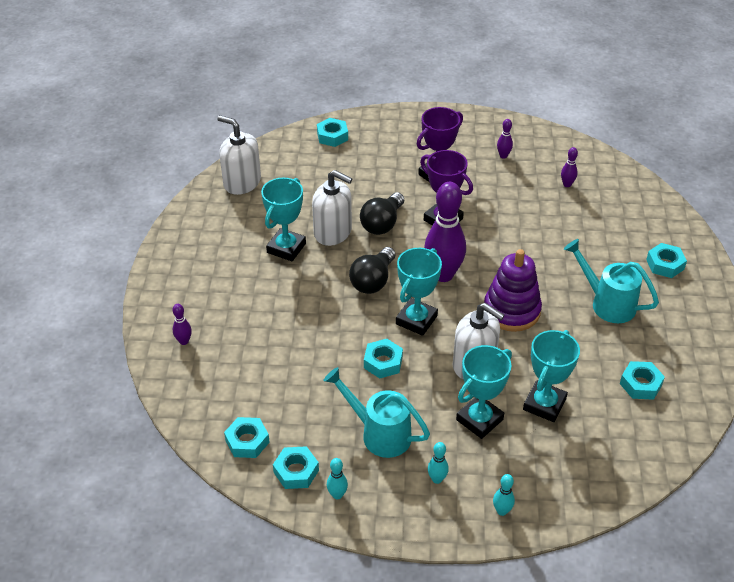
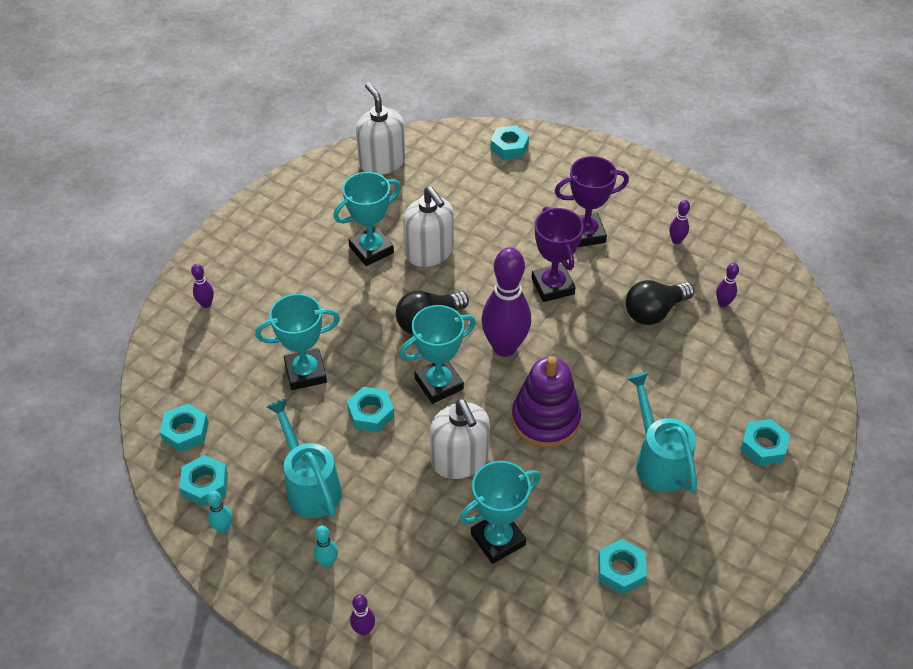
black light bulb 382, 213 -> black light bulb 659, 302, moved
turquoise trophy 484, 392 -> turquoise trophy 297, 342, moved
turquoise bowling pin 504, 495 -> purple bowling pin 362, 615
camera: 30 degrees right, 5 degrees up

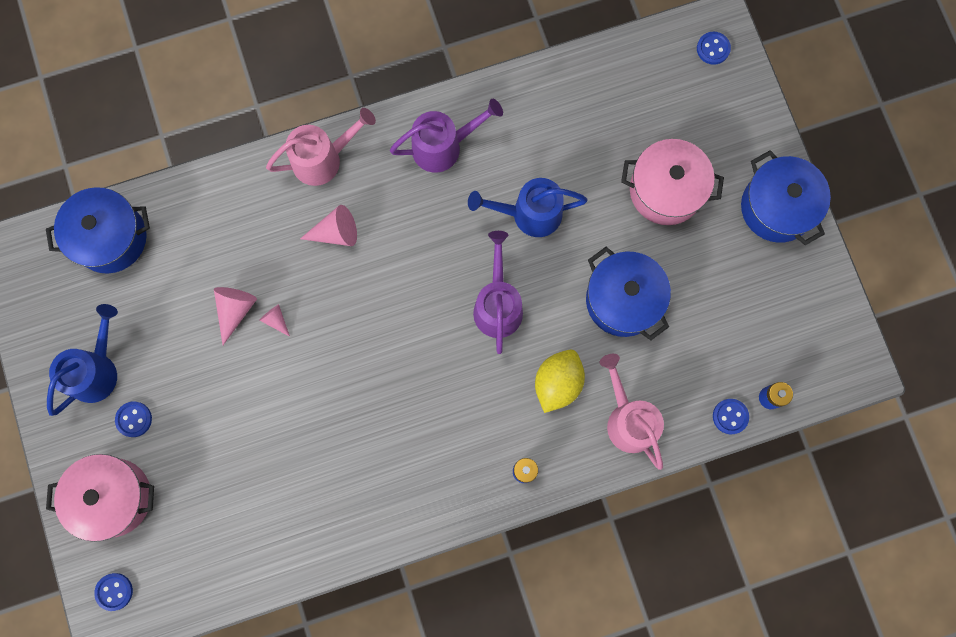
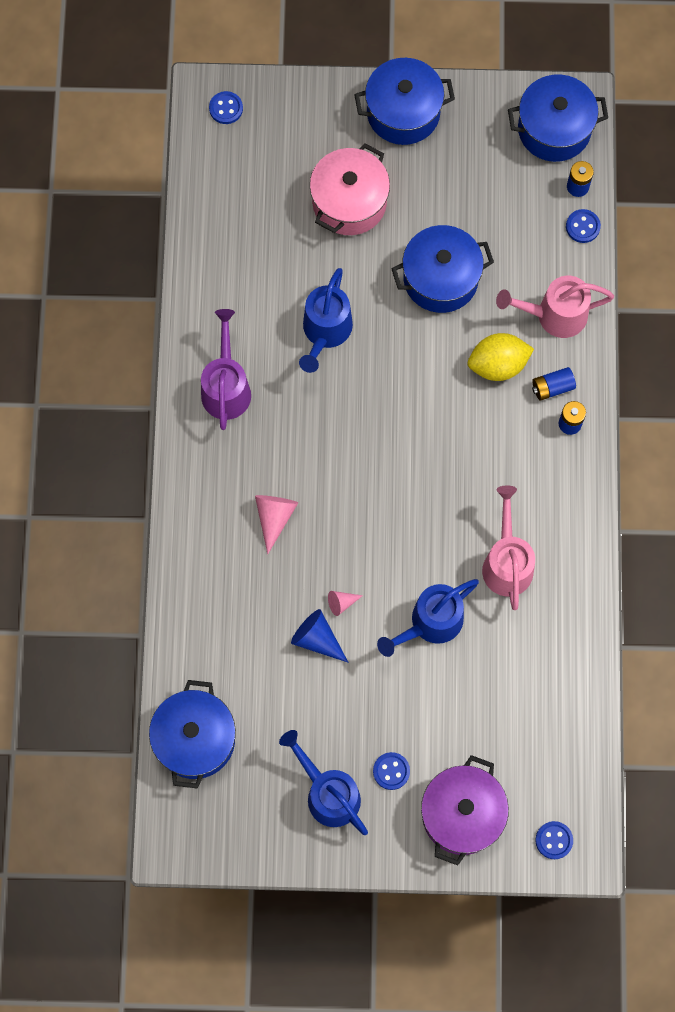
purple watering can 498, 292 -> none
none -> blue watering can 428, 618
none -> blue pot 558, 118
none -> blue battery 554, 384
pink watering can 321, 147 -> pink watering can 508, 547, moved
pink pot 100, 498 -> purple pot 465, 810
pink cone 235, 316 -> blue cone 319, 635
yellow lemon 560, 381 -> yellow lemon 501, 357, 60 degrees counterclockwise
camera: 70 degrees left, 5 degrees down

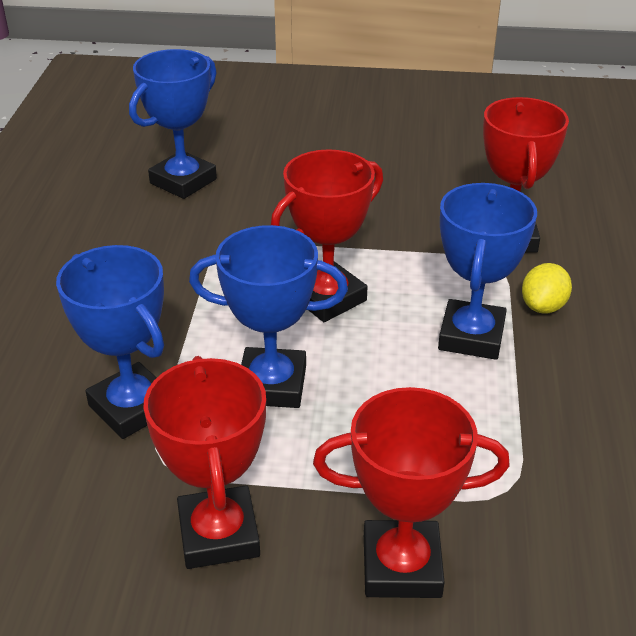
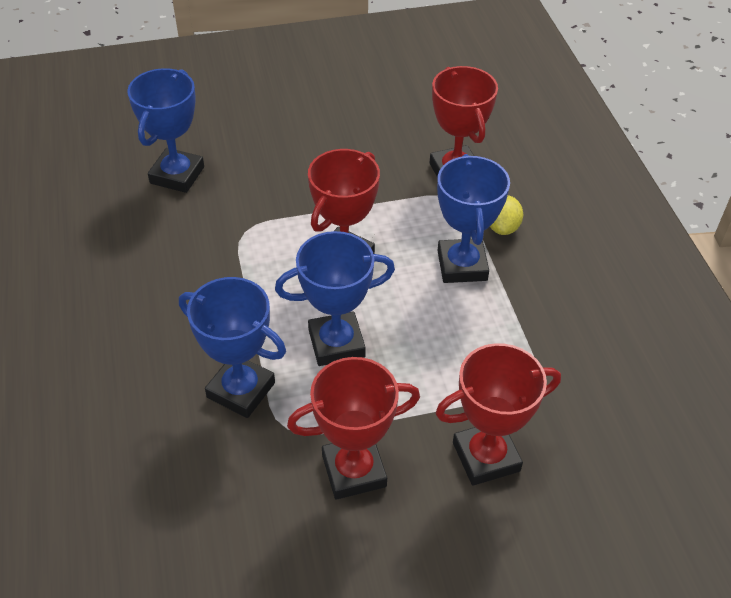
red trophy 204, 462 -> red trophy 353, 428, 75 degrees counterclockwise
camera: 20 degrees left, 10 degrees up

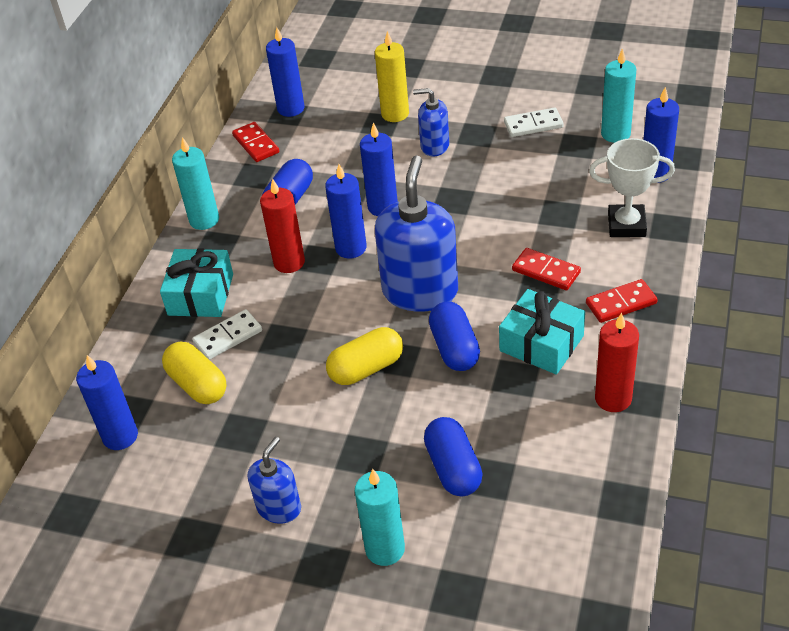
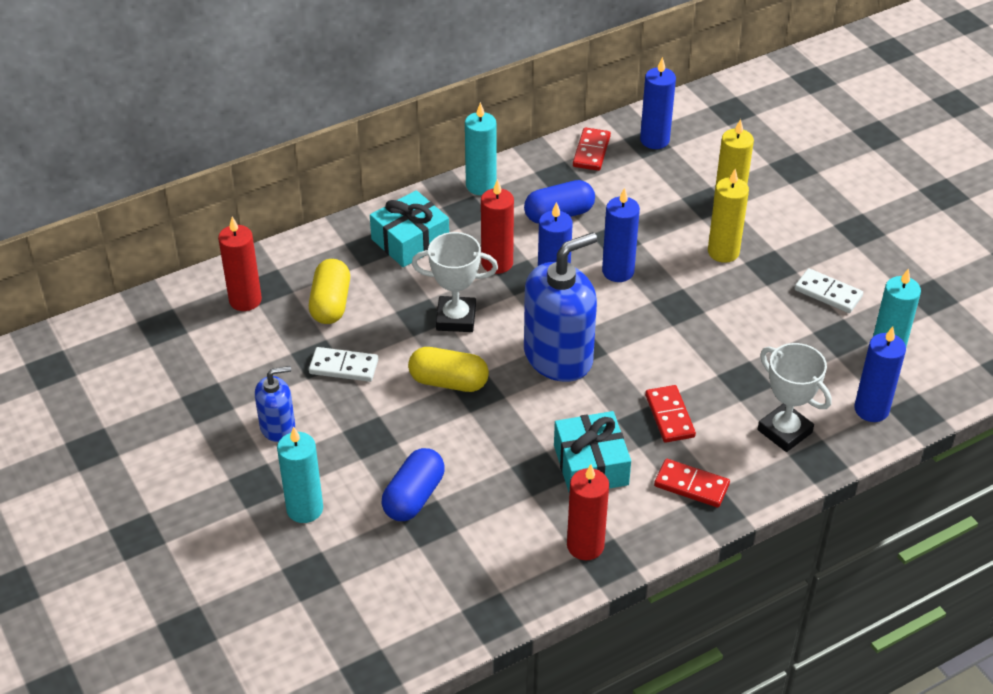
blue capsule 454, 336 -> none
none -> white trophy 455, 282
white domino 227, 334 -> white domino 343, 364, moved
blue soap dispenser 431, 122 -> yellow candle 728, 216
blue candle 107, 402 -> red candle 240, 264
camera: 40 degrees right, 0 degrees up

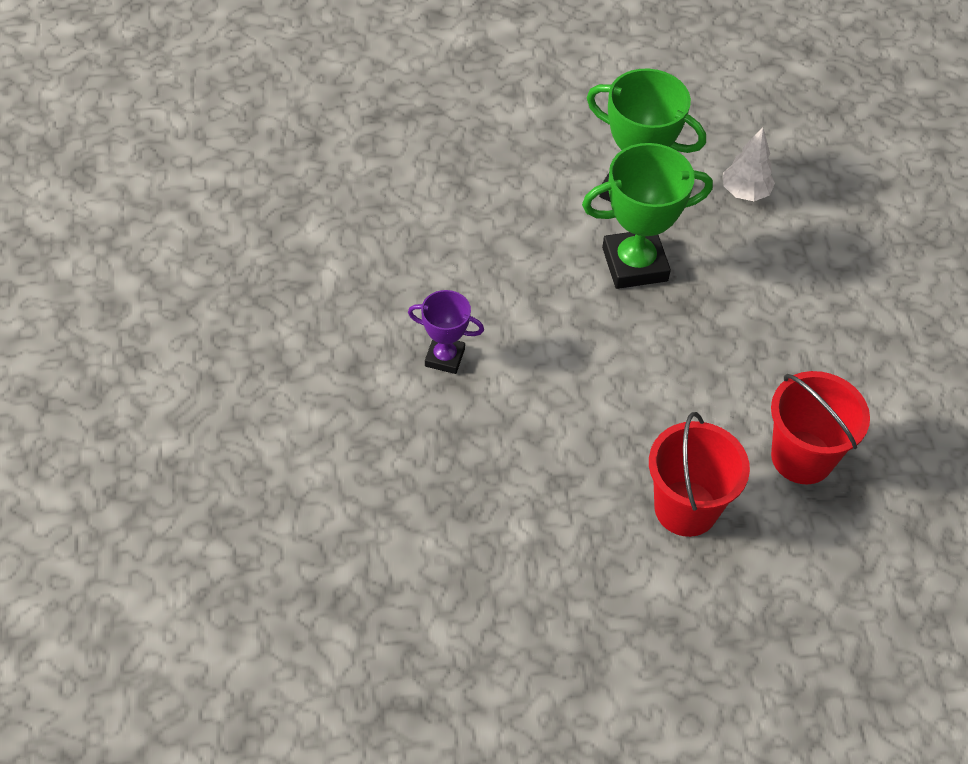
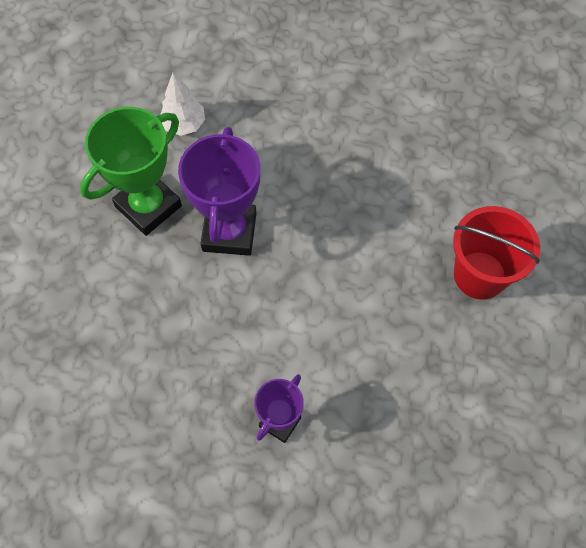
red bucket 820, 427 -> none
green trophy 647, 216 -> purple trophy 219, 191
camera: 70 degrees left, 10 degrees up

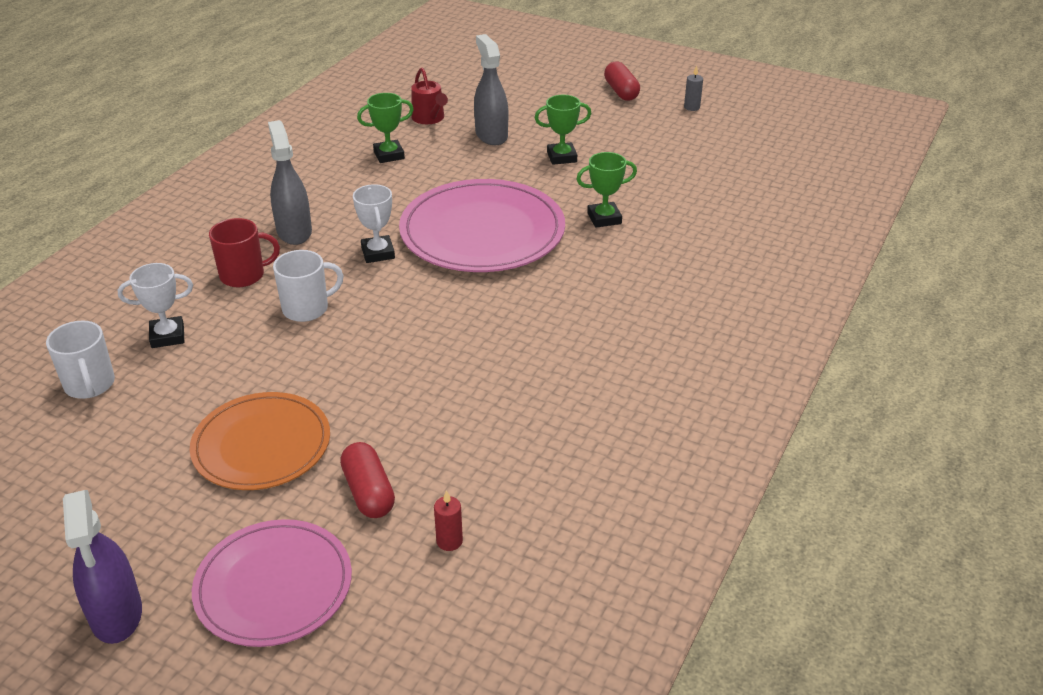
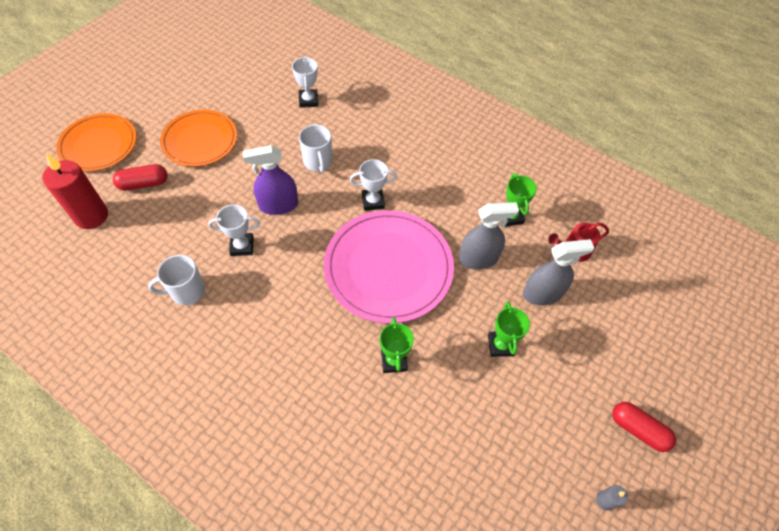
red mug 244, 252 -> none
none -> white trophy 234, 230
white mug 80, 359 -> white mug 176, 280, moved
purple spray bottle 102, 567 -> purple spray bottle 270, 180, moved
grey spray bottle 290, 182 -> grey spray bottle 488, 236, moved
pink plate 272, 583 -> orange plate 96, 142
red capsule 622, 81 -> red capsule 644, 427, 45 degrees clockwise
red candle 448, 520 -> red candle 75, 191, x2.31
camera: 95 degrees right, 20 degrees up

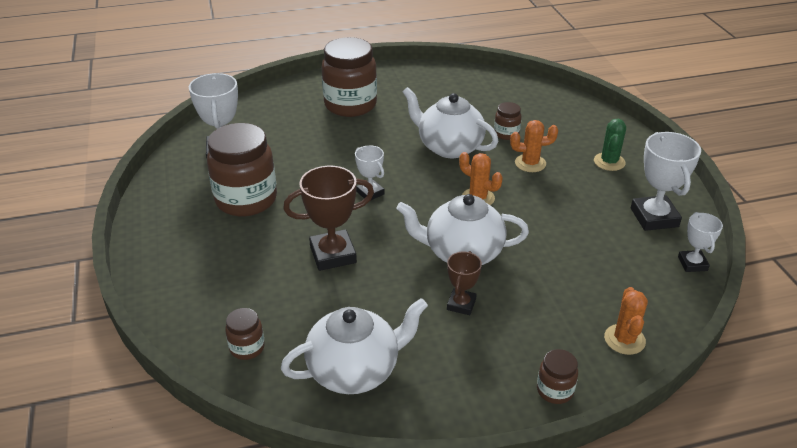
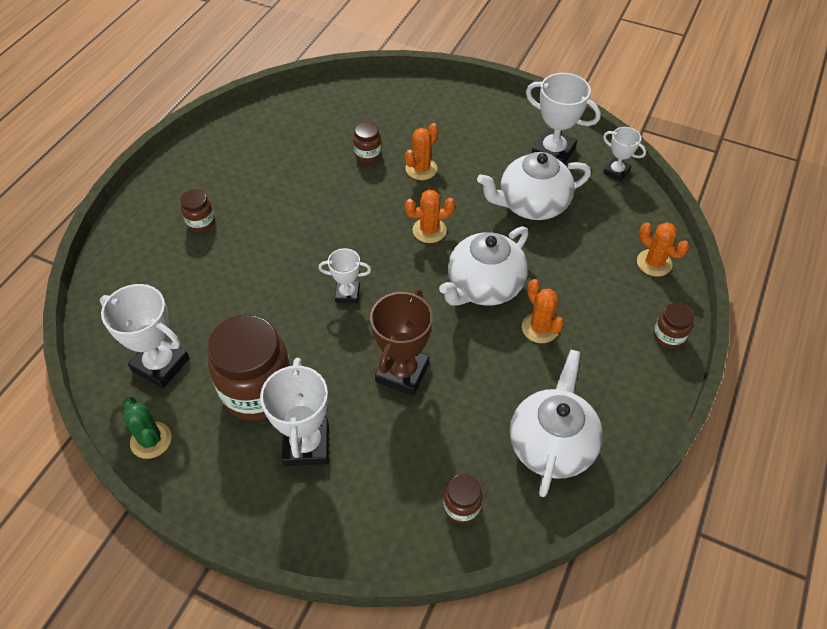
none -> white trophy 294, 412
white teapot 450, 122 -> white teapot 534, 186, moved
green cactus 610, 145 -> green cactus 147, 428, moved
brown trophy 464, 283 -> orange cactus 543, 311
brown jar 349, 77 -> brown jar 197, 210, x0.46
camera: 50 degrees left, 15 degrees up

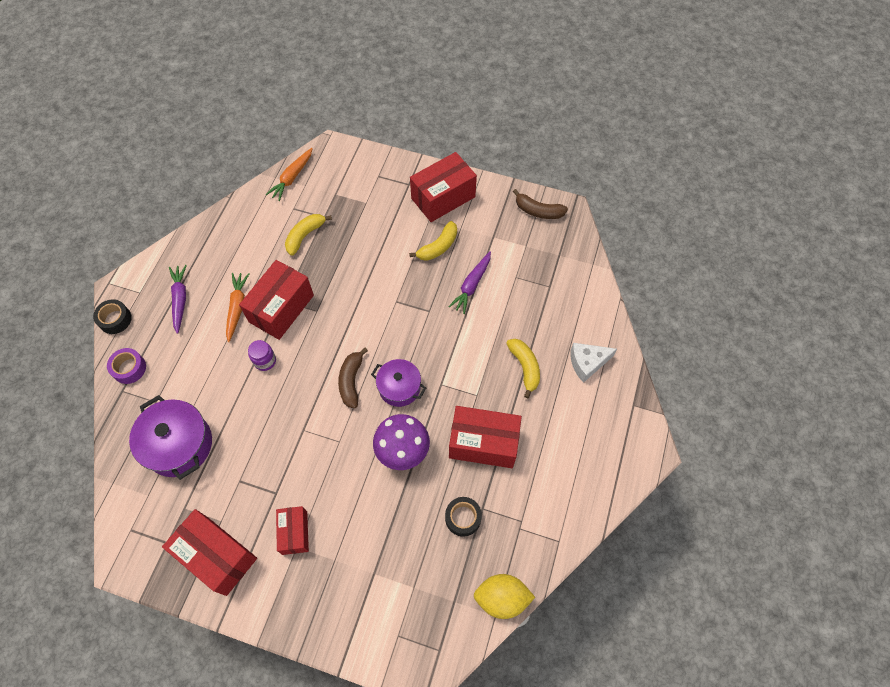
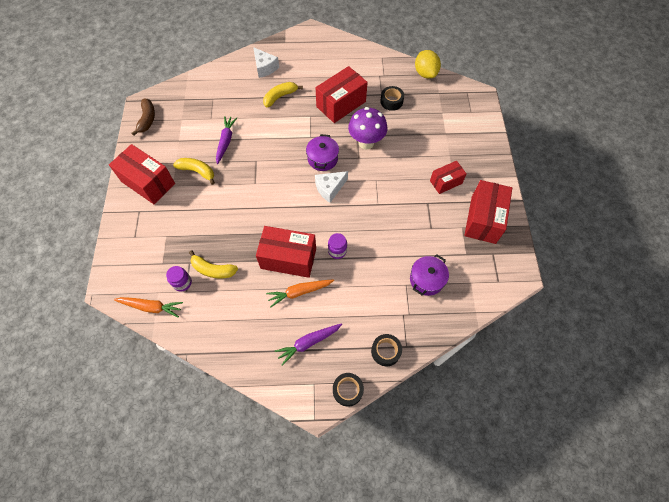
none -> purple jar 179, 279
brown banana 353, 378 -> white cheese 331, 187
purple tape 126, 366 -> black tape 386, 350
purple carrot 469, 282 -> purple carrot 226, 140, 90 degrees counterclockwise
red box 485, 437 -> red box 342, 94, 60 degrees clockwise
purple pot 170, 437 -> purple pot 429, 275, x0.64
camera: 110 degrees left, 0 degrees up

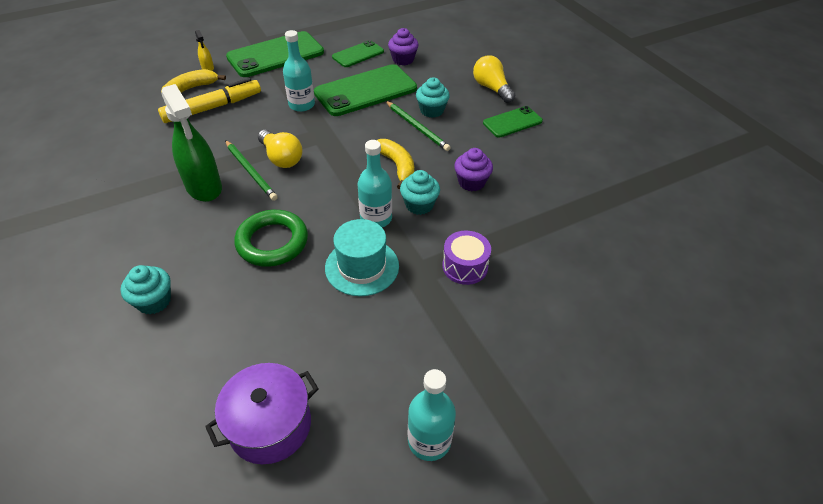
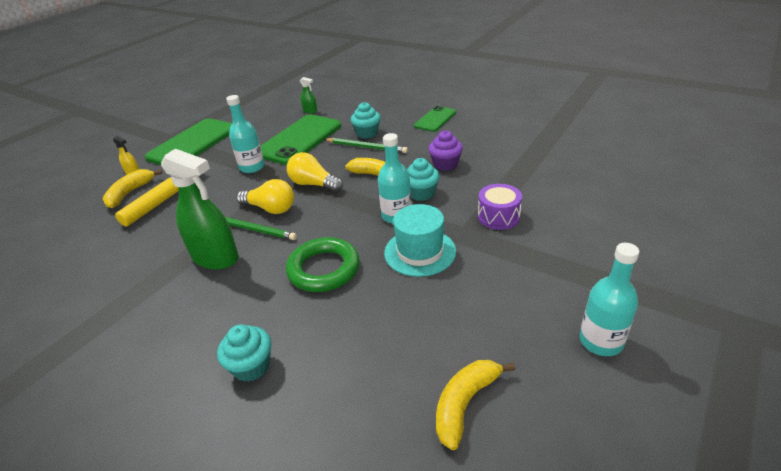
green phone 358, 53 -> none
yellow light bulb 494, 79 -> yellow light bulb 315, 172, moved
purple pot 262, 413 -> yellow banana 475, 405
purple cupcake 403, 46 -> green spray bottle 308, 95
camera: 25 degrees left, 10 degrees down

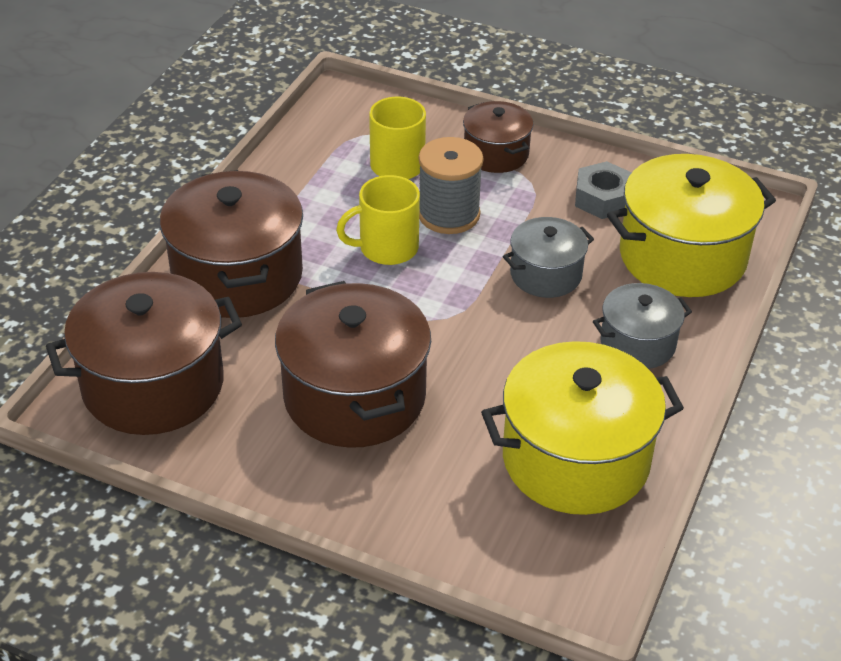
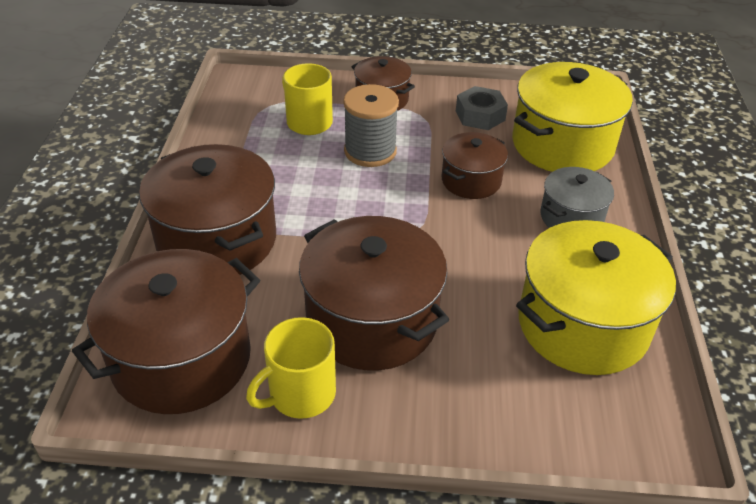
yellow mug 378, 220 -> yellow mug 291, 368, moved
grey pot 548, 257 -> brown pot 475, 165
camera: 20 degrees left, 0 degrees up

